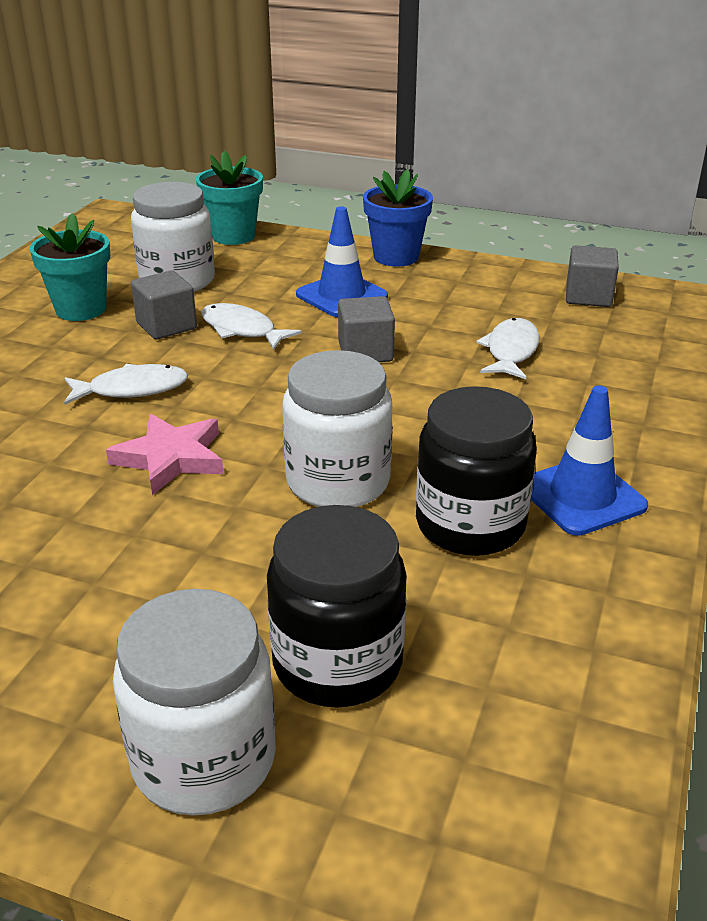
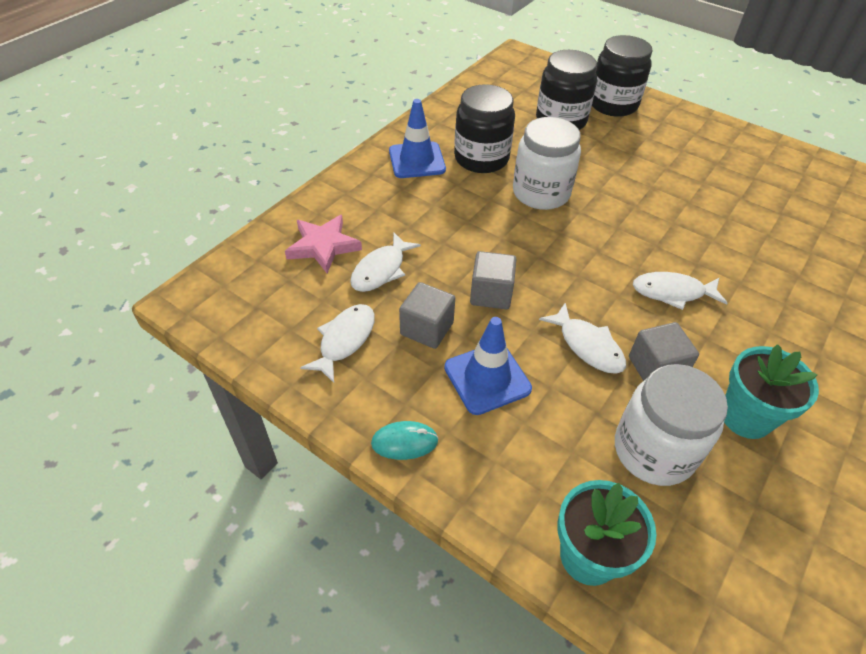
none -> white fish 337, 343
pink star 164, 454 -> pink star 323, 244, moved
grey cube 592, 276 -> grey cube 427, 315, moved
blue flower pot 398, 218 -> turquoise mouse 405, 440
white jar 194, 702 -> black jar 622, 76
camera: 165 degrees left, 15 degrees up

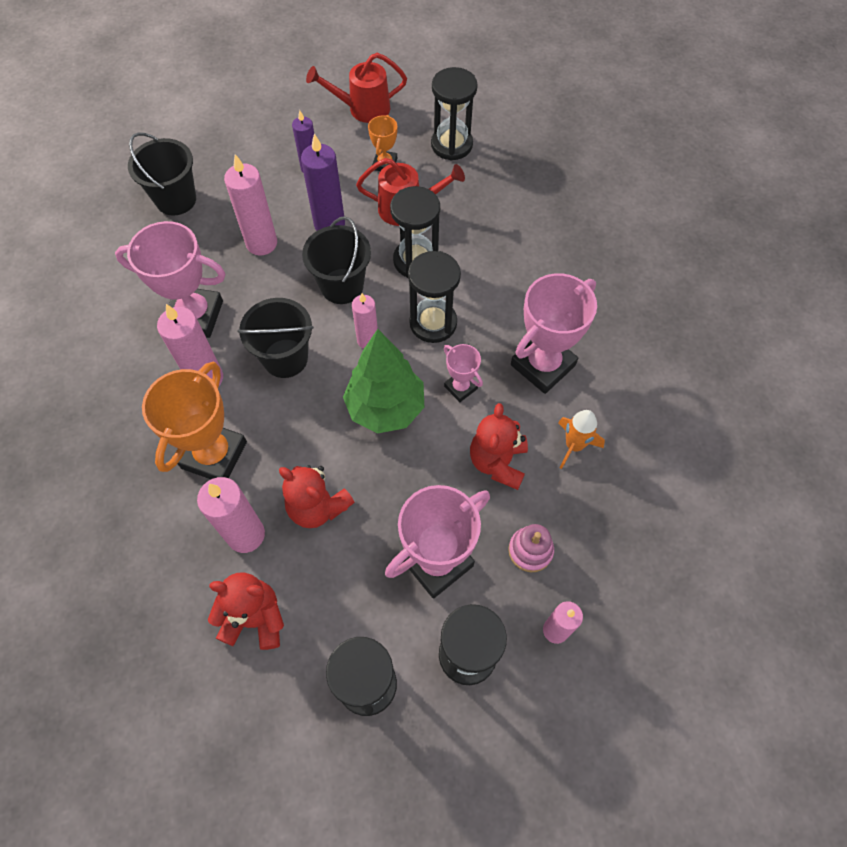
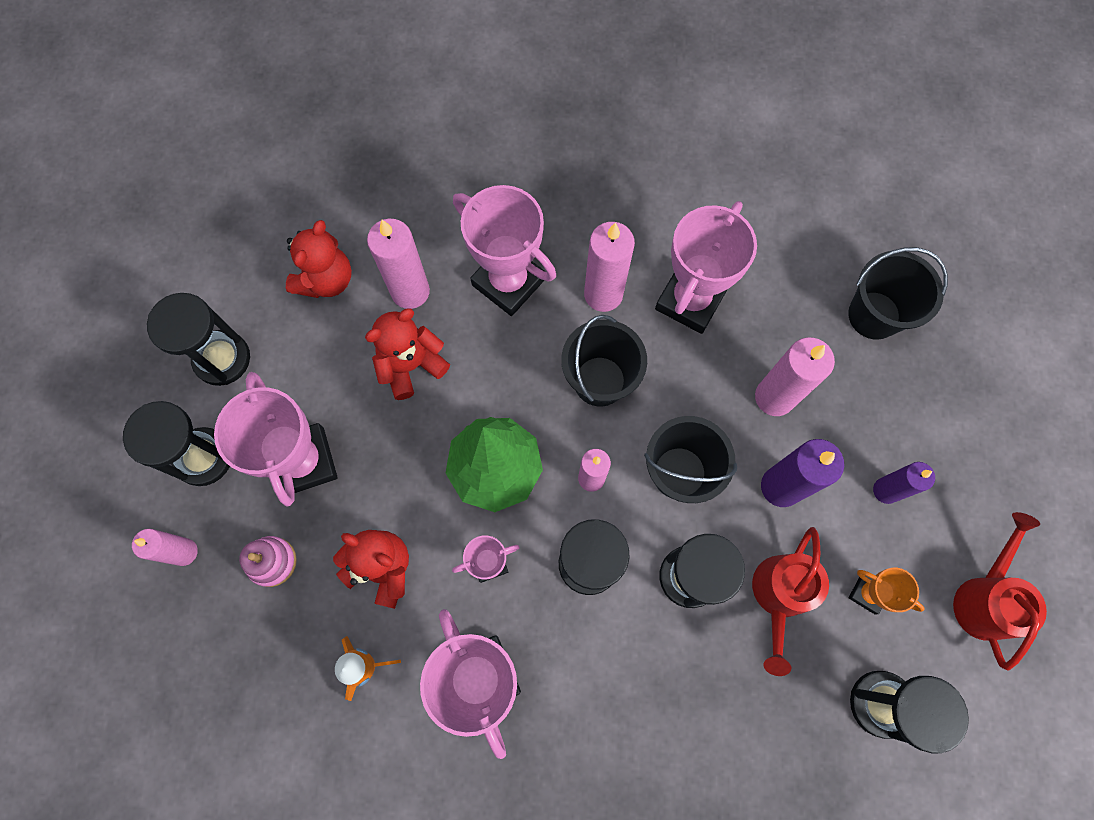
orange trophy 194, 420 -> pink trophy 504, 250
camera: 110 degrees right, 10 degrees up

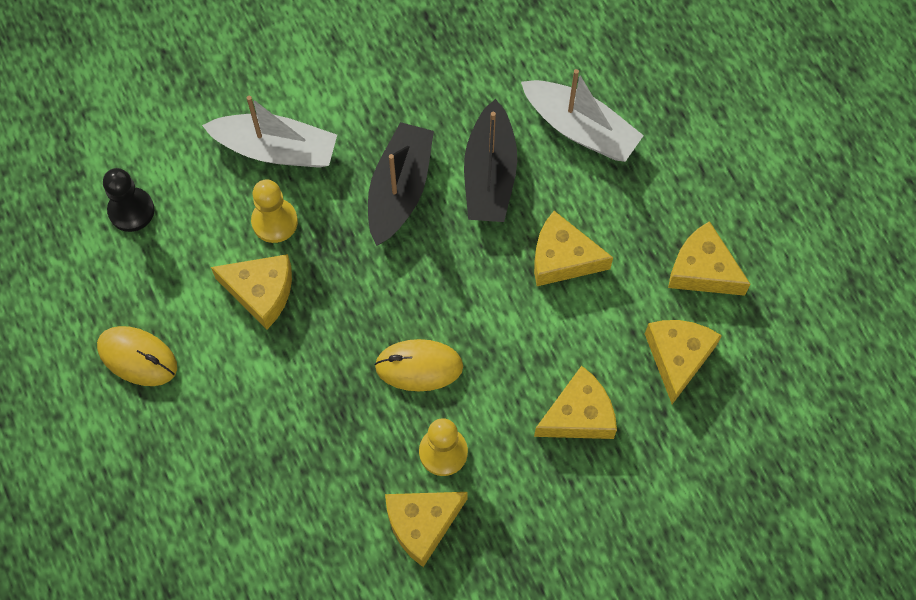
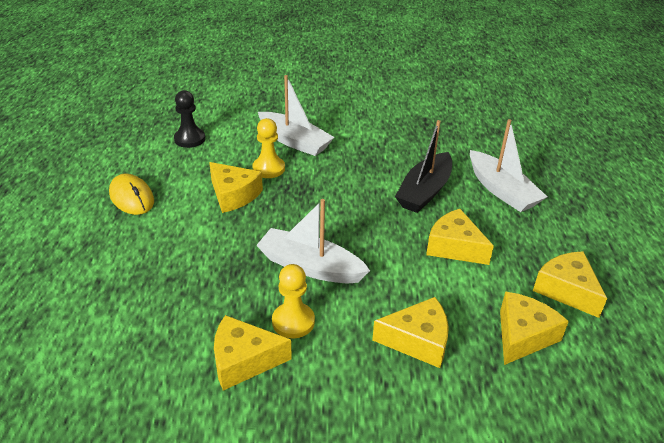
black boat 401, 184 -> none
yellow mouse 418, 365 -> white boat 313, 241
camera: 25 degrees right, 30 degrees down

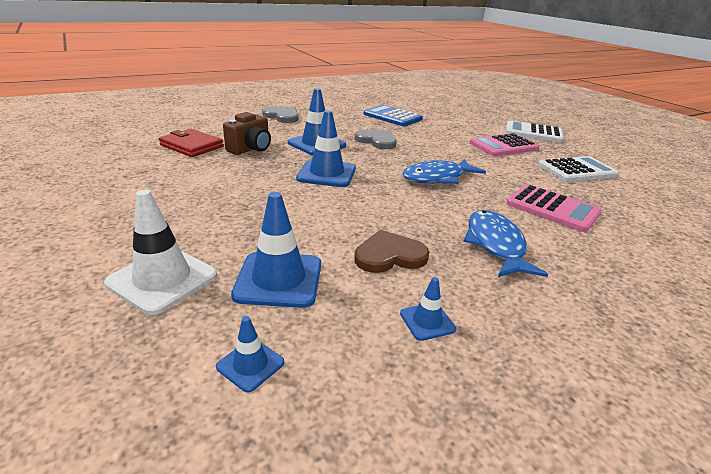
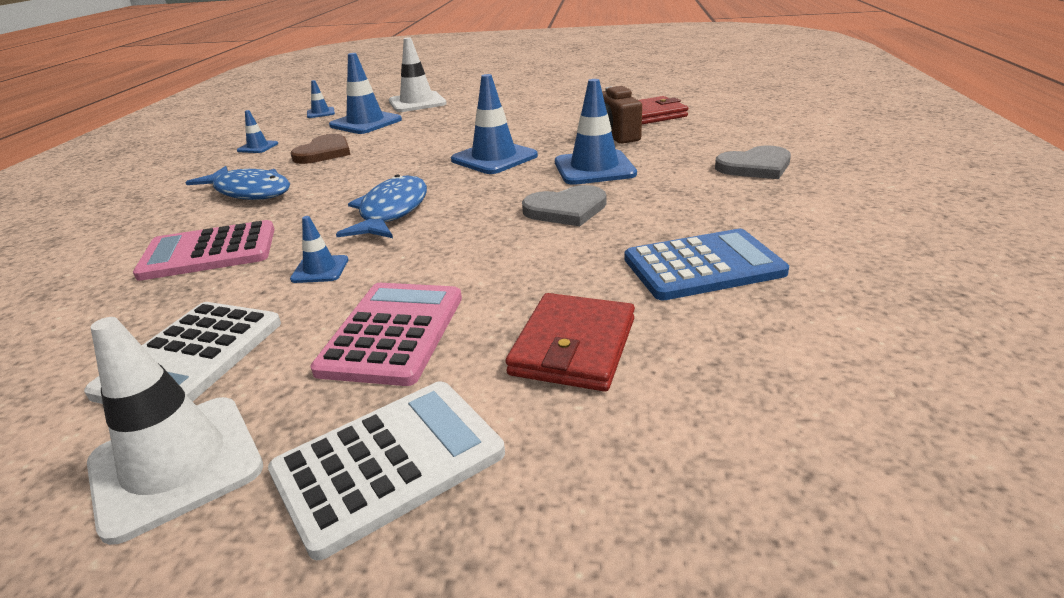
none -> white traffic cone 175, 431
none -> blue traffic cone 319, 249
none -> red wallet 570, 342
camera: 130 degrees right, 0 degrees up

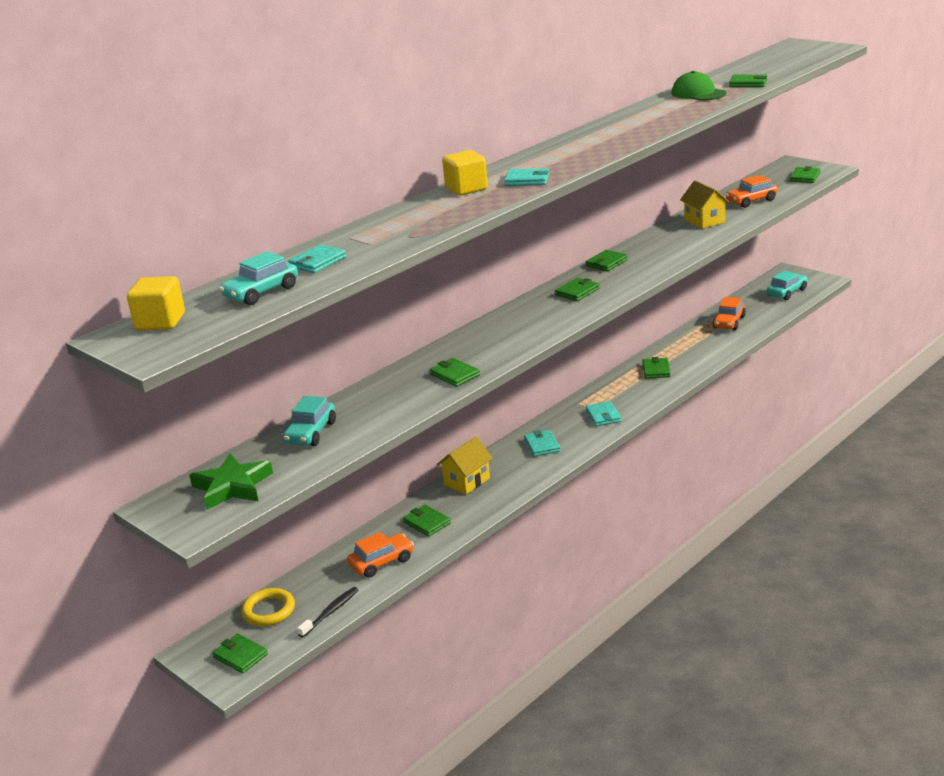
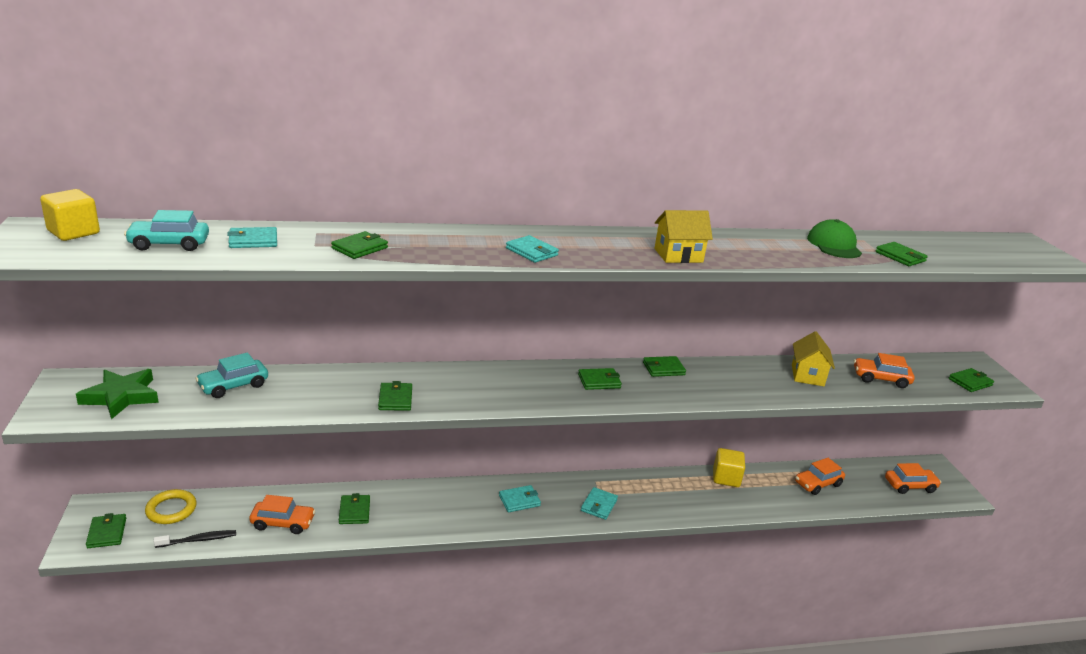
yellow house 465, 465 -> yellow house 684, 236, moved
yellow cube 465, 173 -> yellow cube 729, 467, moved
green wallet 656, 368 -> green wallet 359, 245, moved
turquoise car 787, 285 -> orange car 913, 478
turquoise wallet 542, 443 -> turquoise wallet 520, 498, 45 degrees clockwise
camera: 30 degrees right, 0 degrees up

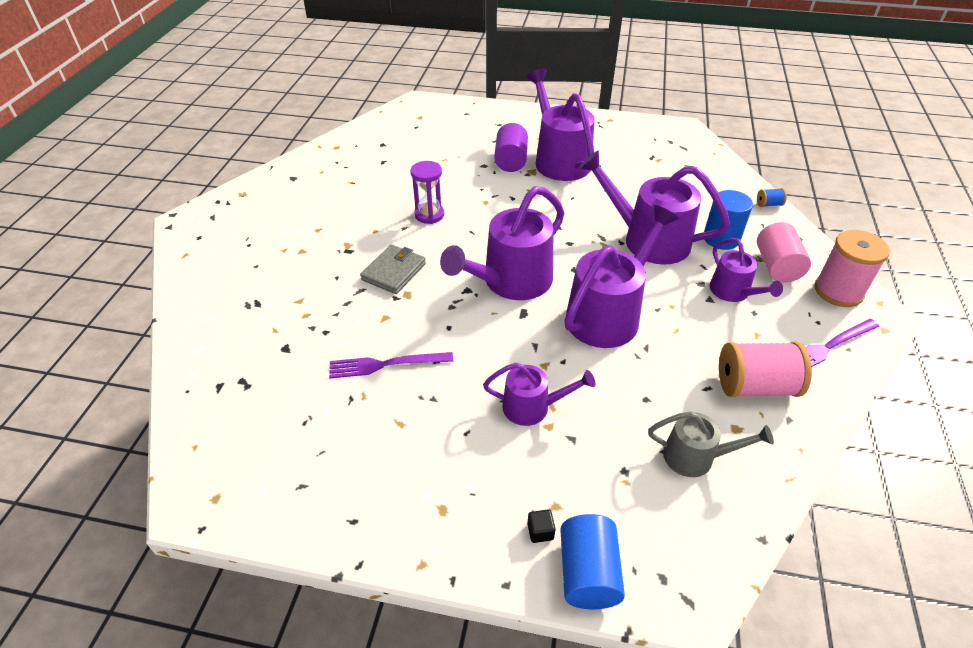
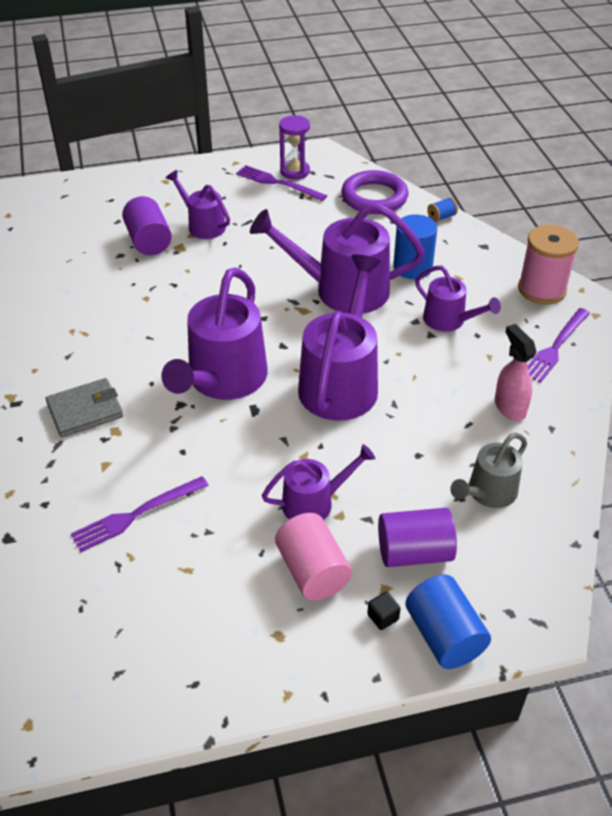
none -> purple fork 281, 183
none -> purple ring 374, 192
none -> purple cylinder 417, 537
purple hourglass 427, 192 -> purple hourglass 294, 147, moved
pink cylinder 784, 252 -> pink cylinder 313, 557, moved
pink spool 765, 369 -> pink spray bottle 516, 372
grey wallet 393, 269 -> grey wallet 84, 407, 60 degrees clockwise
grey watering can 711, 444 -> grey watering can 488, 470, 150 degrees clockwise
purple watering can 560, 124 -> purple watering can 198, 204, x0.56
camera: 25 degrees left, 0 degrees up

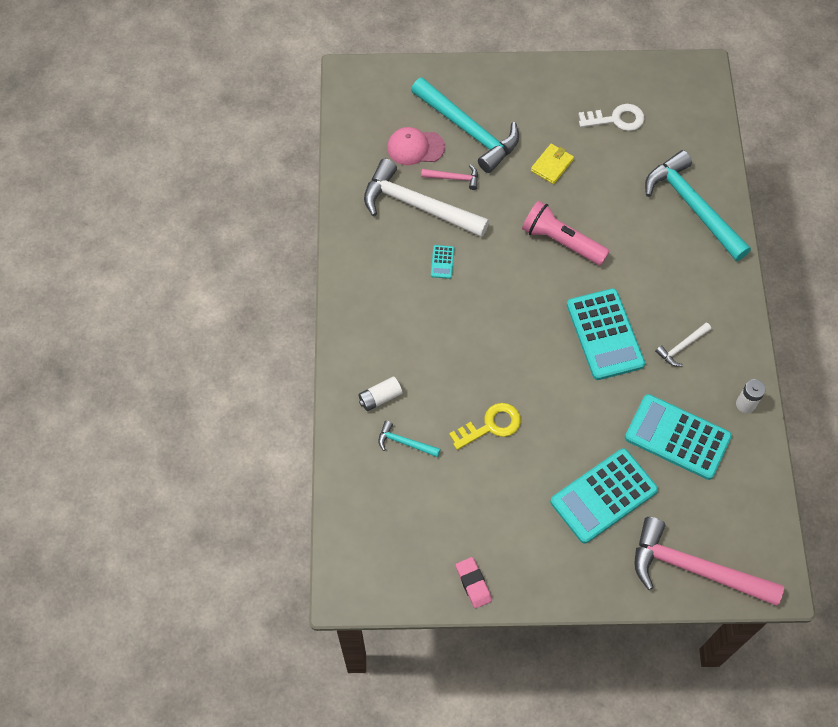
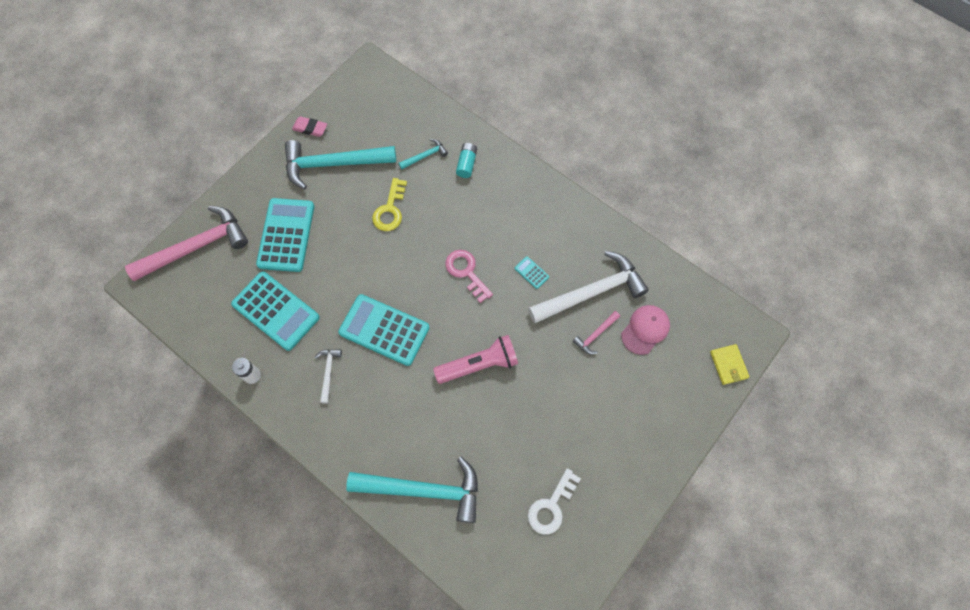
none -> pink key 469, 276
turquoise hammer 465, 125 -> turquoise hammer 340, 164, moved
yellow wallet 552, 164 -> yellow wallet 729, 364, moved
white battery 380, 393 -> turquoise battery 466, 160
turquoise calculator 678, 437 -> turquoise calculator 275, 311, 60 degrees clockwise
camera: 130 degrees right, 5 degrees up

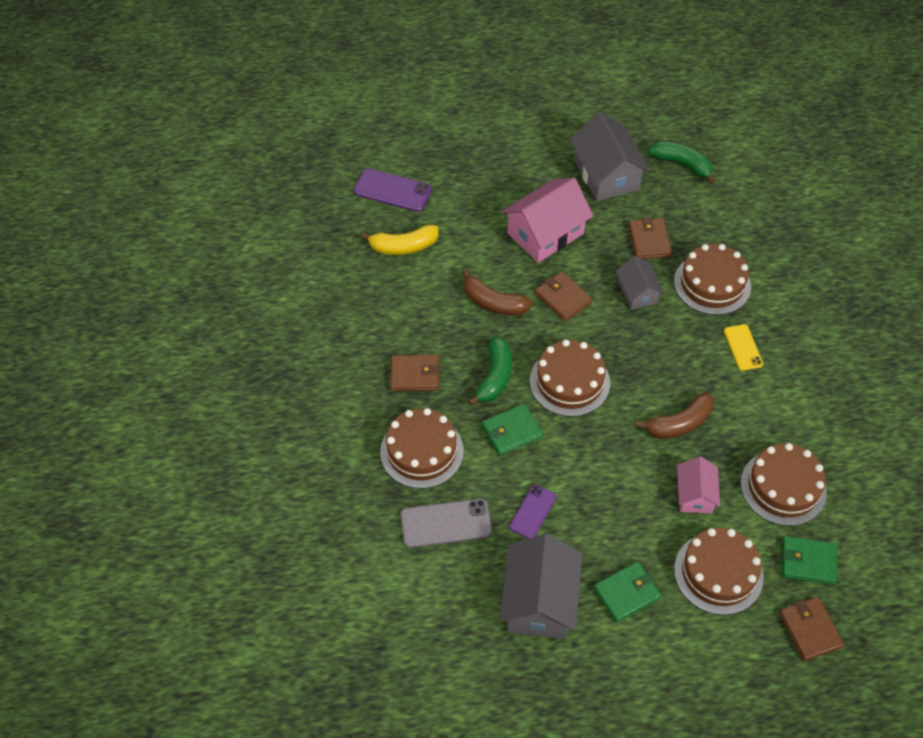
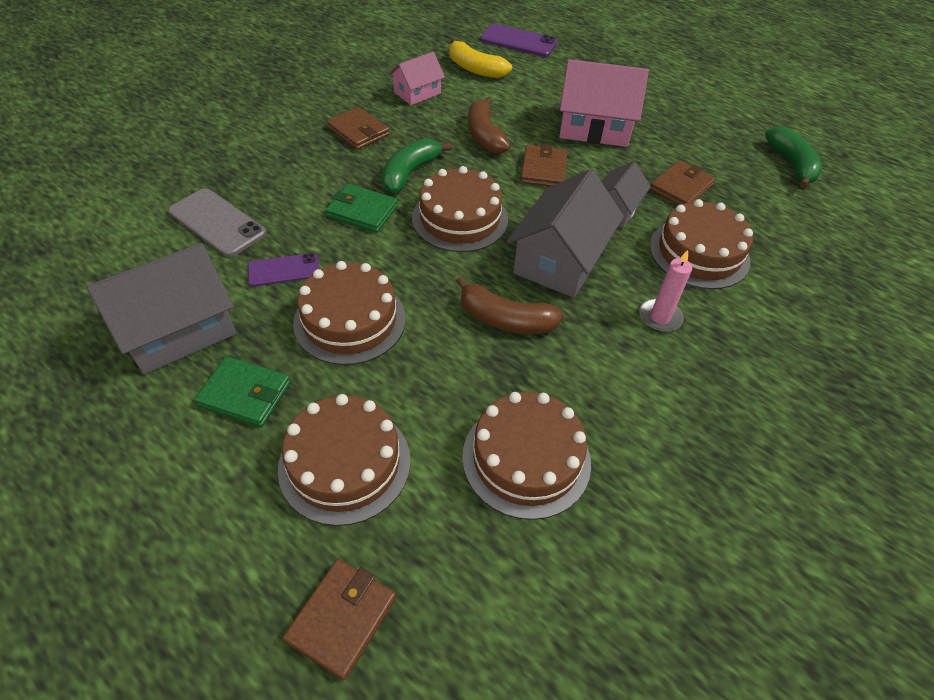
green wallet 809, 560 -> none
brown cake 422, 448 -> brown cake 349, 313, moved
grey house 610, 156 -> grey house 565, 233, moved
pink house 698, 485 -> pink house 417, 78, moved
yellow phone 743, 347 -> pink candle 665, 291
purple phone 392, 190 -> purple phone 519, 40, 45 degrees counterclockwise
green banana 490, 371 -> green banana 417, 166, 150 degrees clockwise
camera: 45 degrees right, 5 degrees down

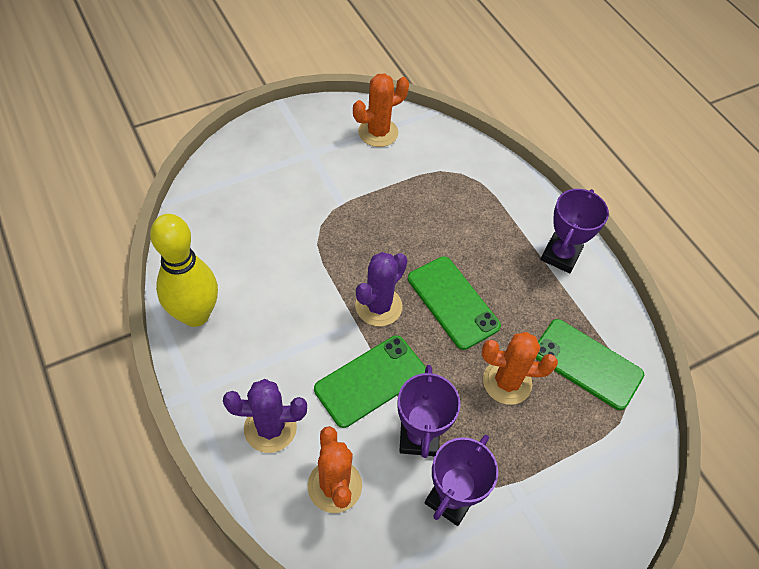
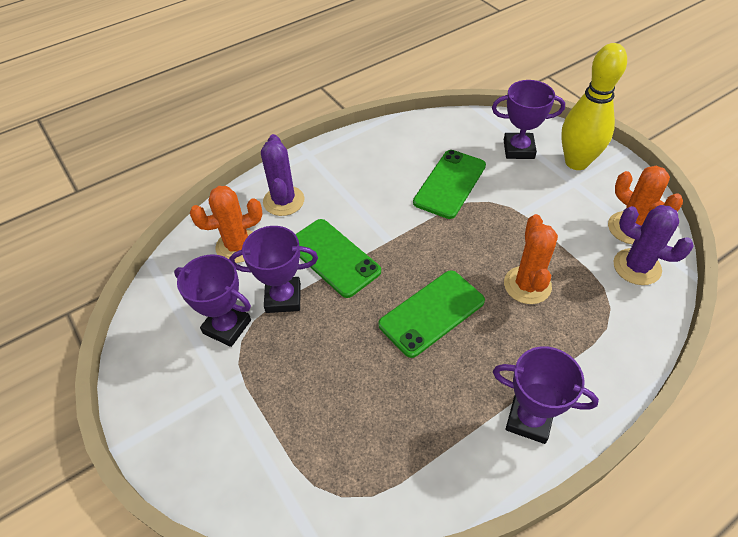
none -> purple trophy 528, 119
yellow bowling pin 184, 270 -> yellow bowling pin 594, 106, moved
purple cactus 381, 289 -> purple cactus 654, 245, moved
orange cactus 520, 368 -> orange cactus 531, 259, moved
green phone 590, 364 -> green phone 449, 184, moved
camera: 90 degrees right, 5 degrees down

